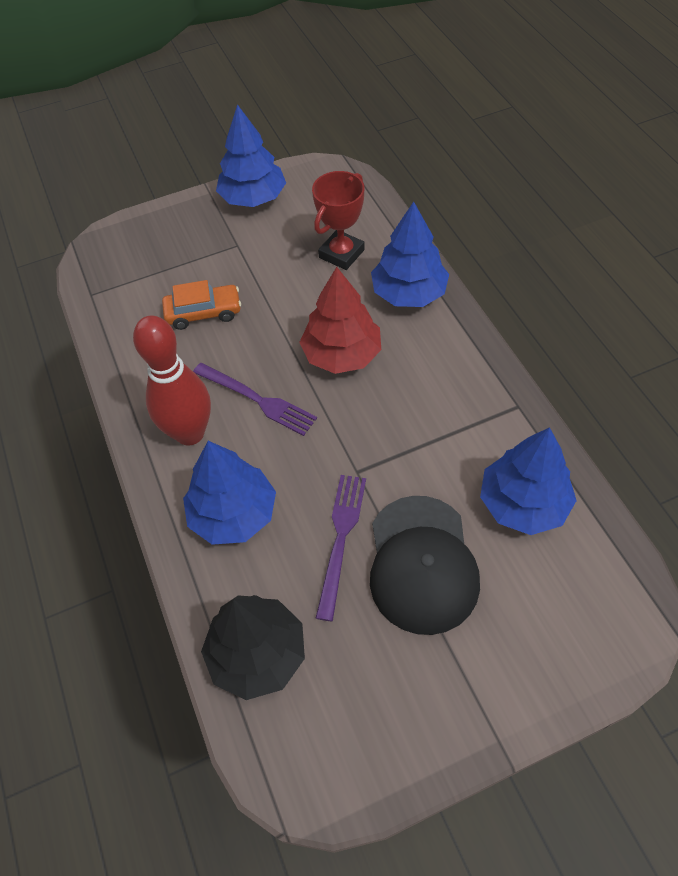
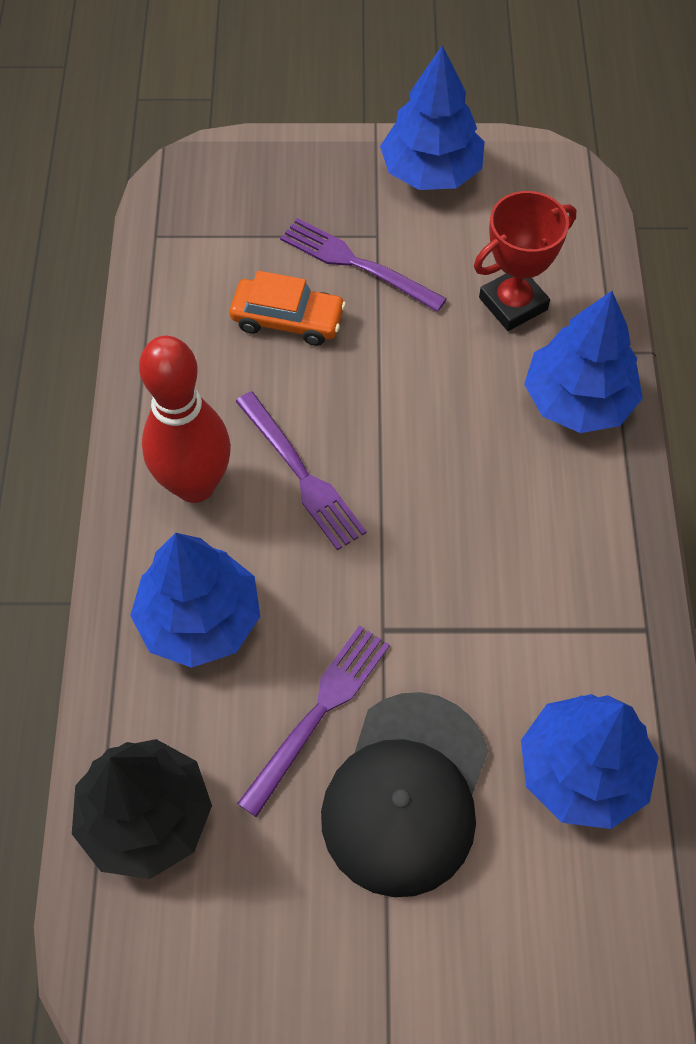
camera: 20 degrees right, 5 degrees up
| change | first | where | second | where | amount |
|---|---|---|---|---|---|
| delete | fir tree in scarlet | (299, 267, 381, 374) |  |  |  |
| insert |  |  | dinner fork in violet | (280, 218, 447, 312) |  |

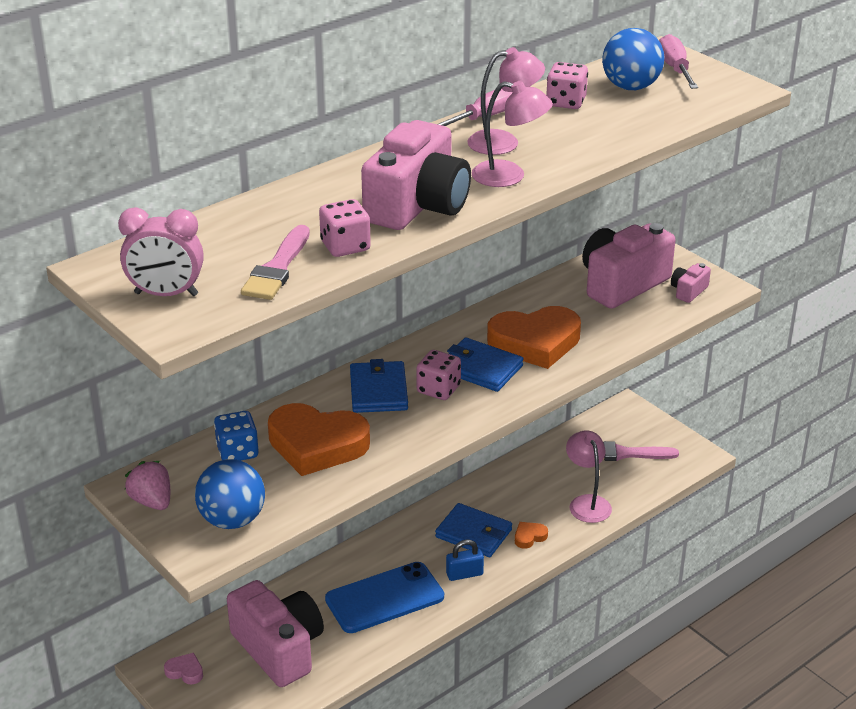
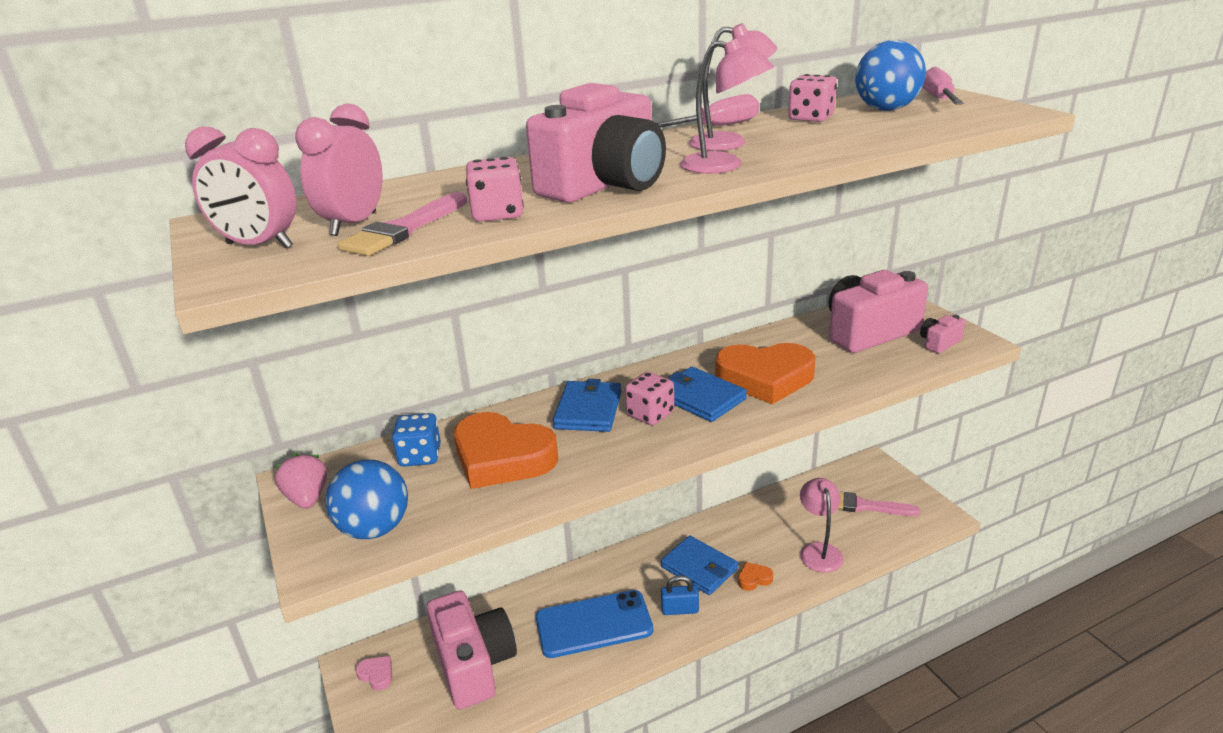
camera: 15 degrees right, 5 degrees down
| change | first | where | second | where | amount |
|---|---|---|---|---|---|
| insert |  |  | bedside clock in rose-pink | (295, 103, 383, 236) |  |

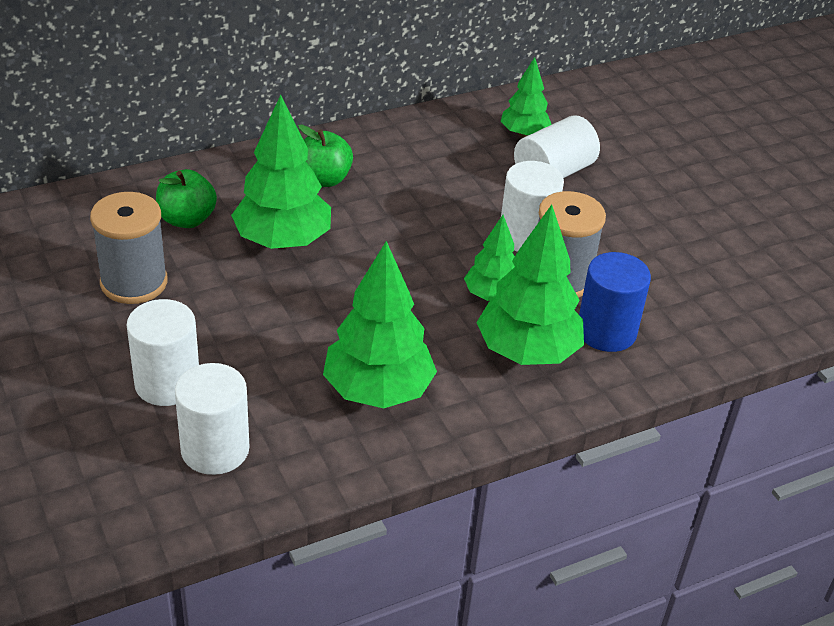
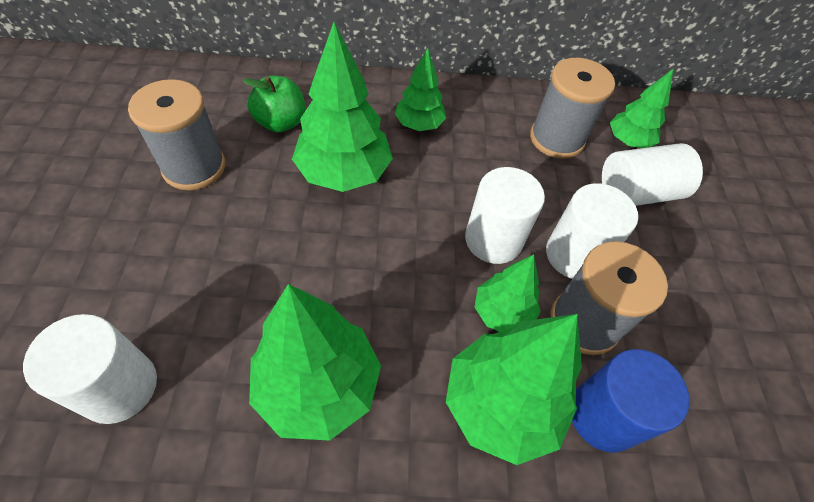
camera: 25 degrees right, 15 degrees up
| change | first | where | second | where | amount |
|---|---|---|---|---|---|
| move | cylinder in white | (127, 299, 199, 406) |  | (465, 167, 545, 264) |  |
| replace | apple fruit in leaf-green | (298, 124, 353, 187) | fir tree in leaf-green | (395, 48, 446, 131) |  |
| insert |  |  | bobbin in ash-grey | (530, 58, 615, 159) |  |

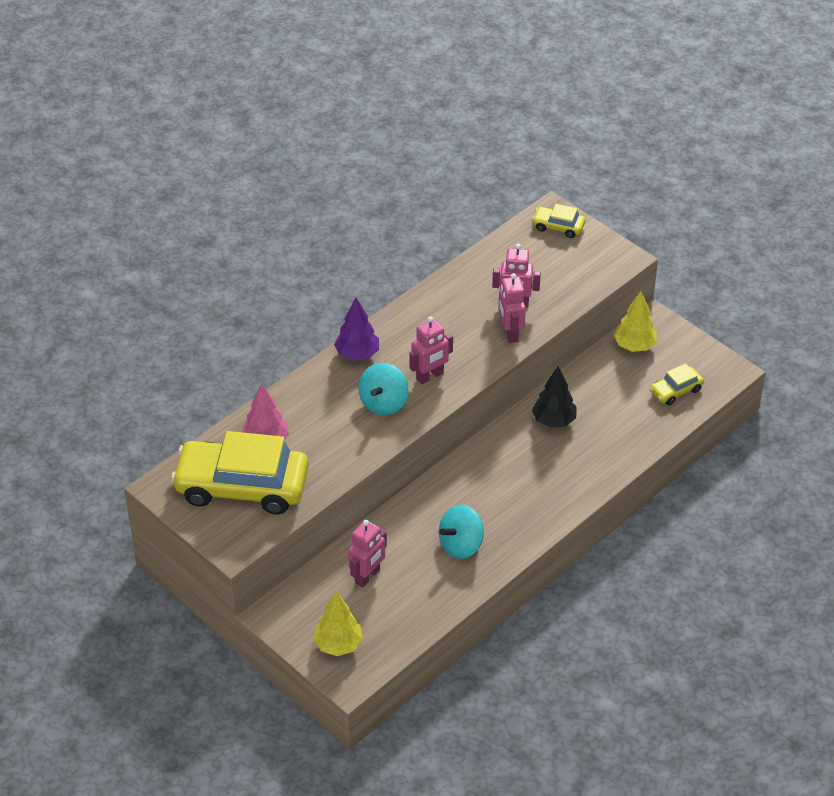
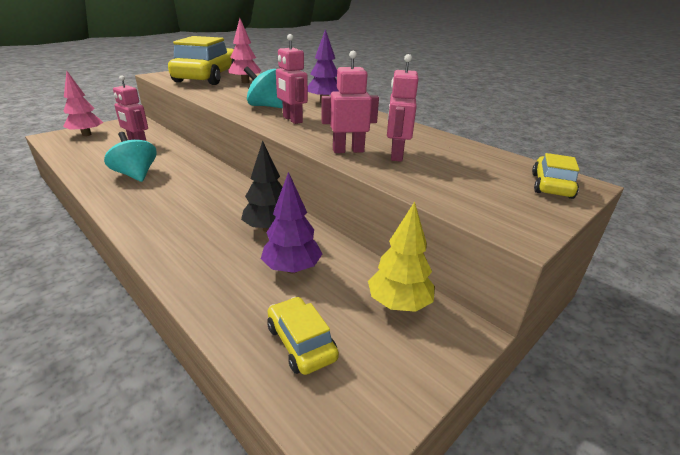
camera: 90 degrees right, 15 degrees down
| change | first | where | second | where | amount |
|---|---|---|---|---|---|
| recolor | fir tree in yellow | (313, 592, 363, 656) | fir tree in rose-pink | (63, 71, 103, 136) |  |
| insert |  |  | fir tree in violet | (261, 172, 322, 273) |  |

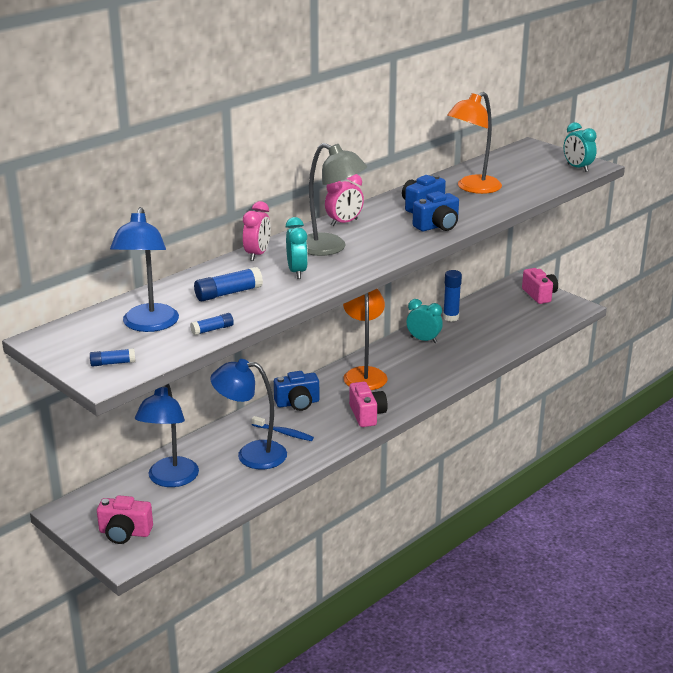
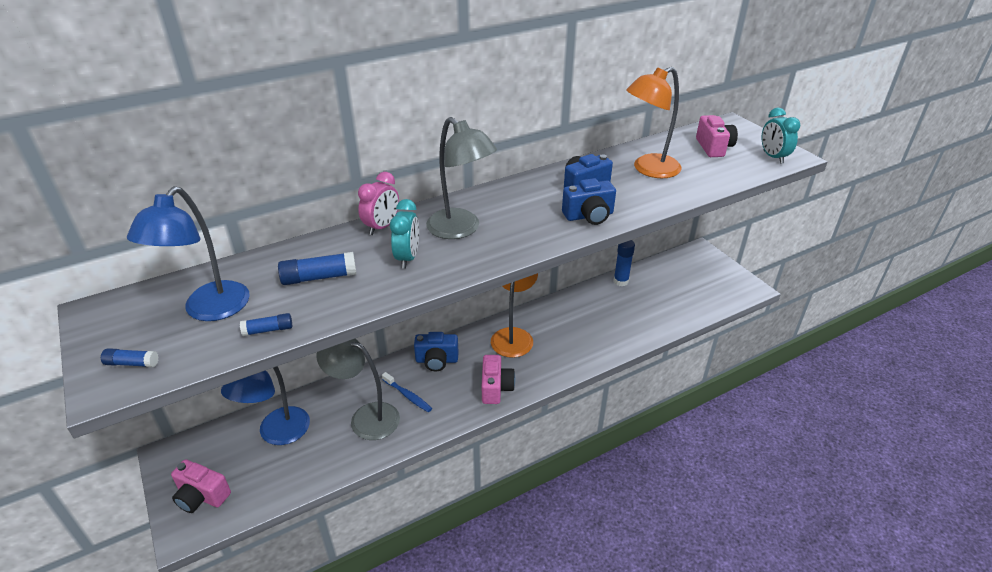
camera: 15 degrees right, 10 degrees up
| change | first | where | second | where | amount |
|---|---|---|---|---|---|
| recolor | lamp in royal blue | (210, 359, 287, 469) | lamp in ash-grey | (316, 339, 400, 440) |  |
| delete | bedside clock in rose-pink | (325, 174, 364, 226) |  |  |  |
| delete | bedside clock in teal | (406, 299, 443, 343) |  |  |  |
| move | compact camera in rose-pink | (522, 268, 558, 304) |  | (696, 115, 738, 157) |  |

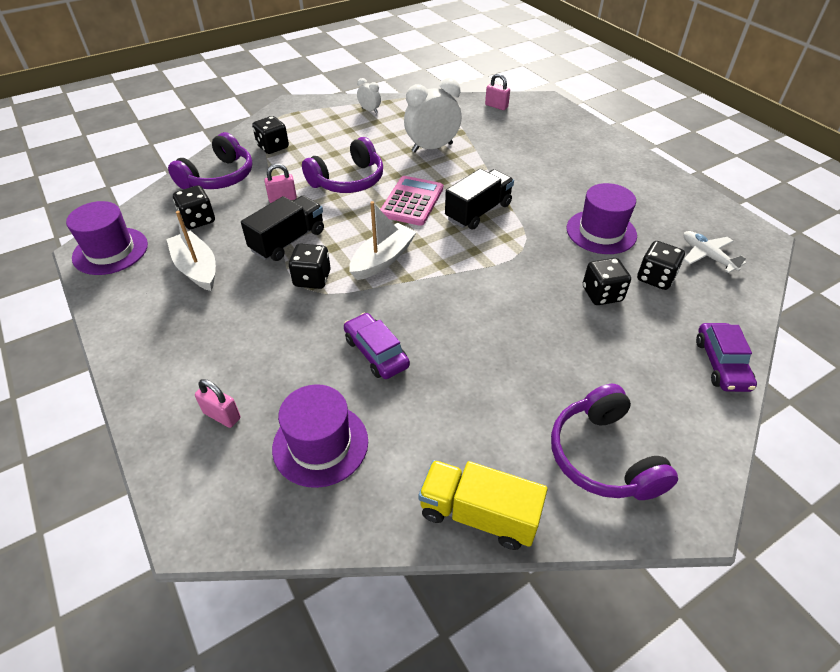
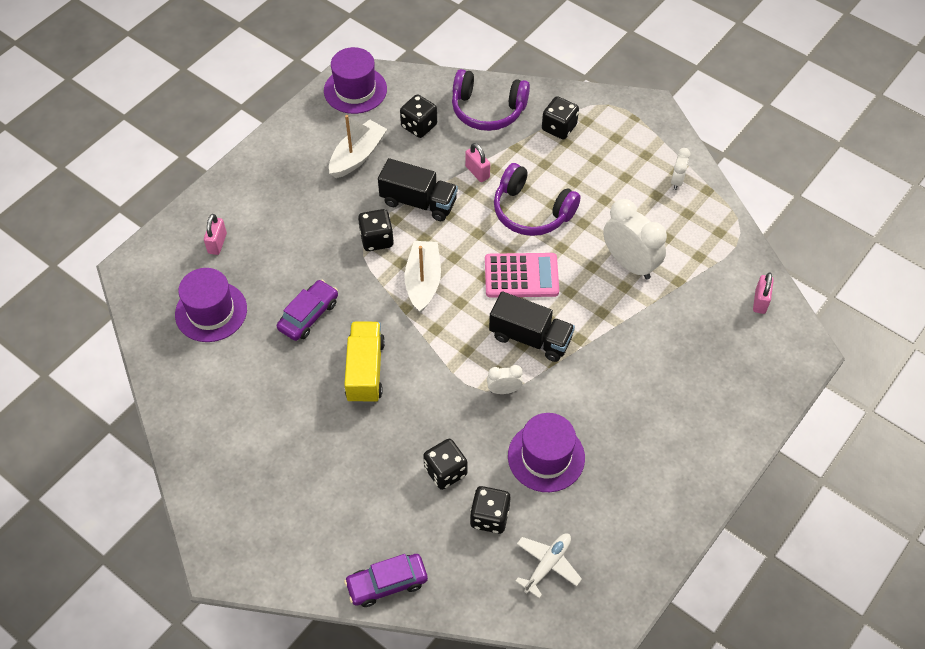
camera: 70 degrees right, 10 degrees up
| change | first | where | second | where | amount |
|---|---|---|---|---|---|
| rotate | boat in white | (349, 201, 417, 280) |  | (405, 241, 441, 313) | 105 degrees counterclockwise |
| move | truck in yellow | (419, 460, 548, 550) |  | (344, 322, 385, 403) |  |
| delete | over-ear headphones in violet | (551, 384, 678, 500) |  |  |  |
| insert |  |  | bedside clock in white | (487, 365, 523, 394) |  |

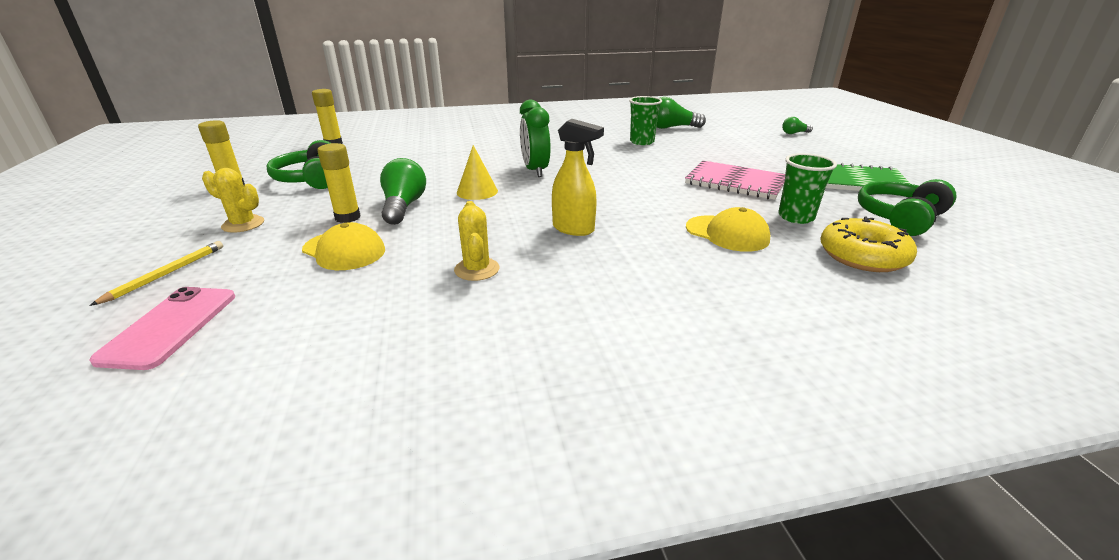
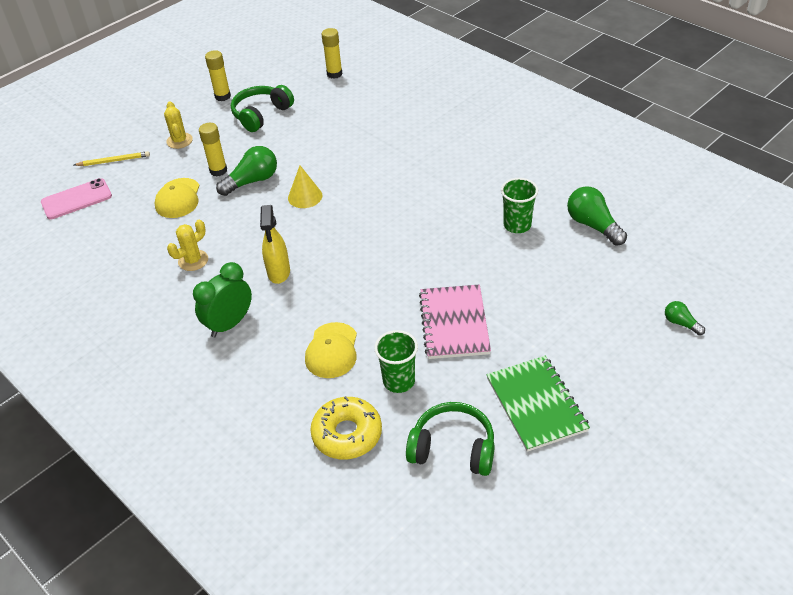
camera: 60 degrees right, 15 degrees up
| change | first | where | second | where | amount |
|---|---|---|---|---|---|
| move | bedside clock in leaf-green | (520, 100, 551, 177) |  | (193, 262, 252, 337) |  |

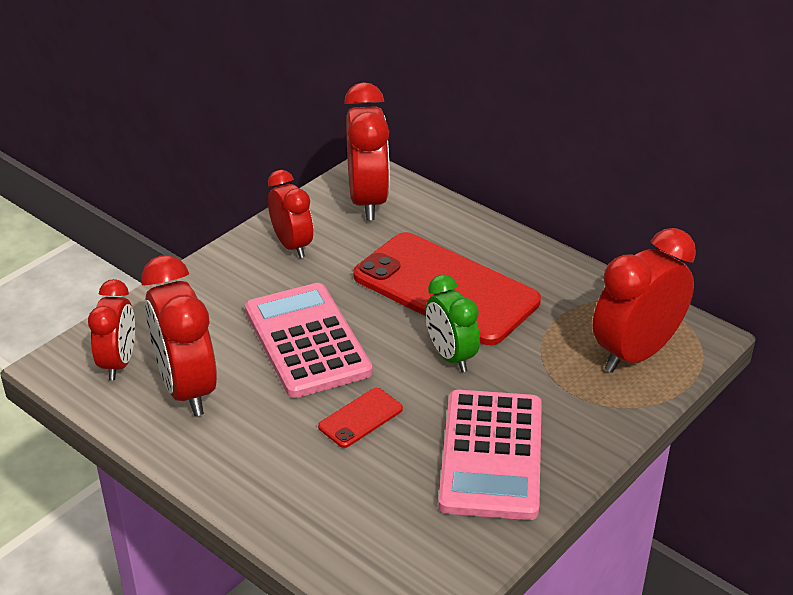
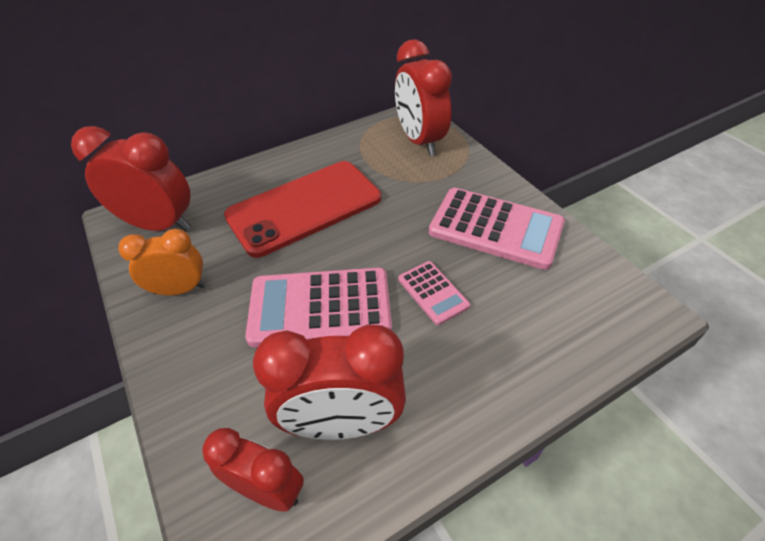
camera: 70 degrees left, 10 degrees up
| change | first | where | second | where | amount |
|---|---|---|---|---|---|
| recolor | bedside clock in scarlet | (268, 170, 313, 258) | bedside clock in orange | (118, 229, 205, 295) |  |
| replace | phone in scarlet | (318, 388, 403, 448) | pocket calculator in rose-pink | (398, 261, 470, 325) |  |
| delete | bedside clock in leaf-green | (425, 274, 480, 372) |  |  |  |

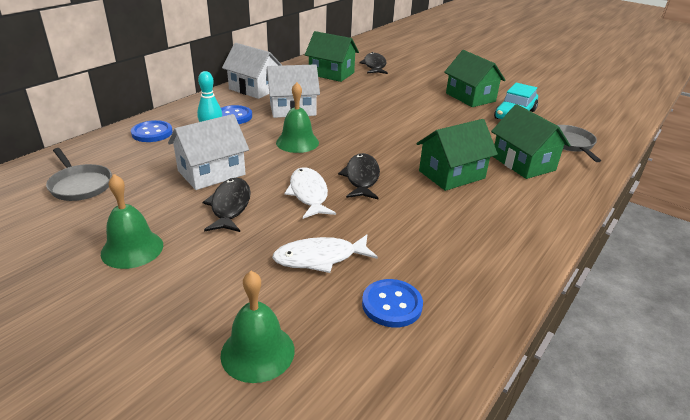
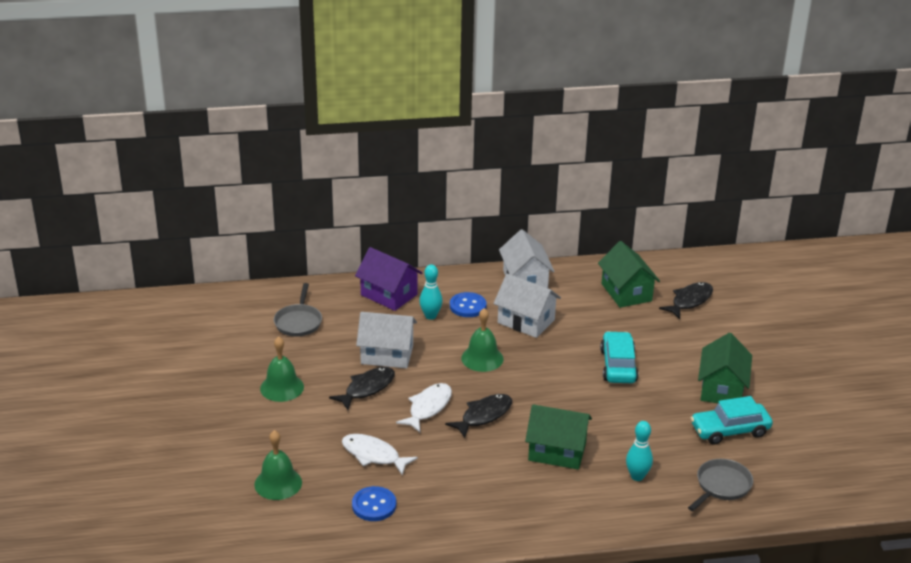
camera: 45 degrees right, 0 degrees up
| change | first | where | second | where | amount |
|---|---|---|---|---|---|
| replace | sewing button in royal blue | (131, 120, 173, 142) | cottage in violet | (355, 247, 422, 311) |  |
| replace | cottage in leaf-green | (491, 104, 570, 179) | tenpin in teal | (626, 421, 653, 481) |  |
| insert |  |  | car in teal | (600, 331, 639, 383) |  |

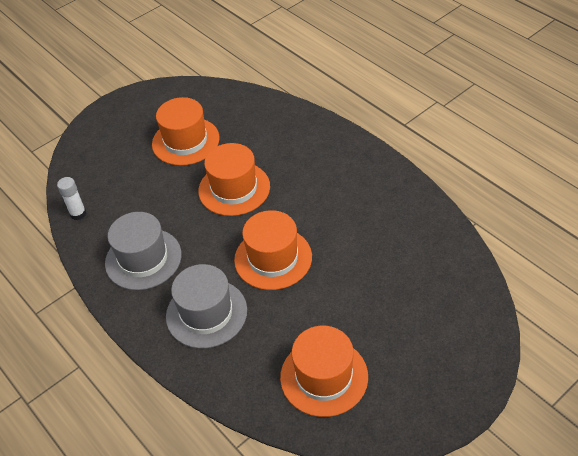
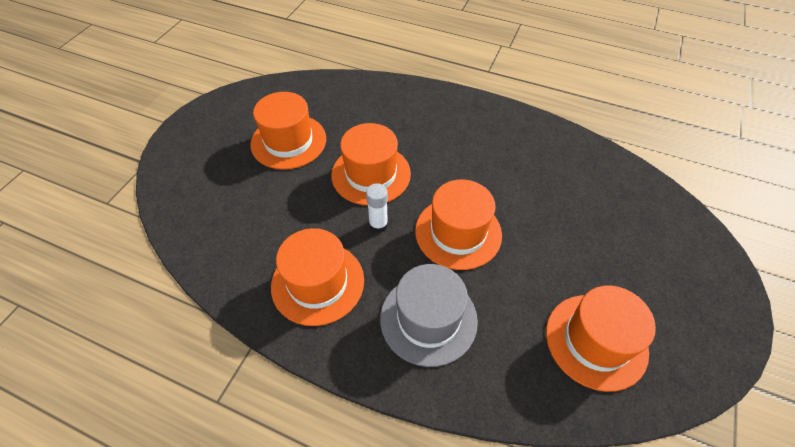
camera: 30 degrees left, 5 degrees up
| change | first | where | second | where | amount |
|---|---|---|---|---|---|
| move | glue in white | (57, 177, 86, 220) |  | (366, 183, 388, 233) |  |
| recolor | top hat in ash-grey | (105, 212, 182, 290) | top hat in orange | (271, 228, 364, 326) |  |

